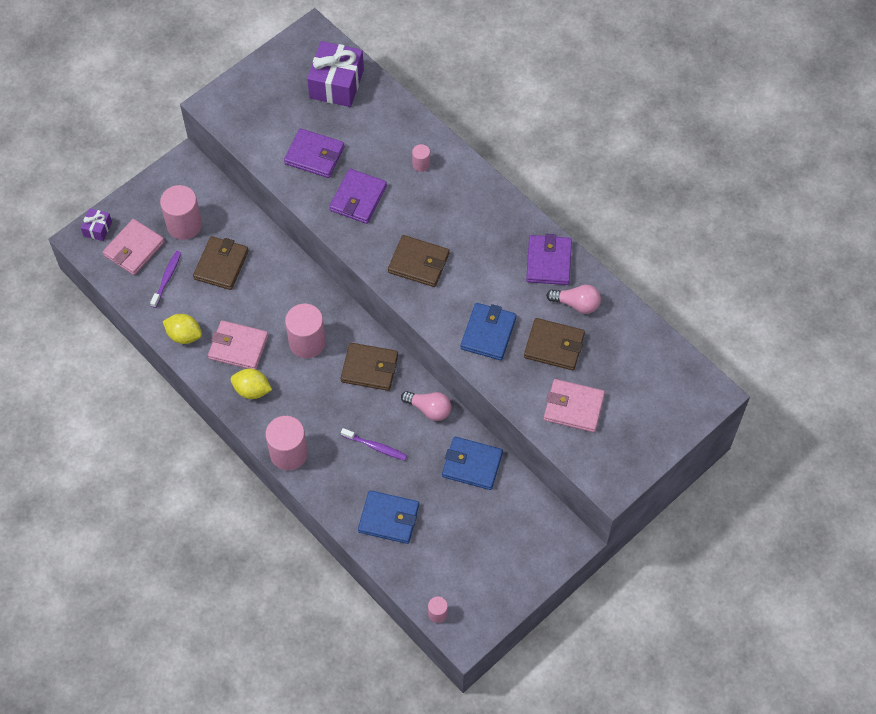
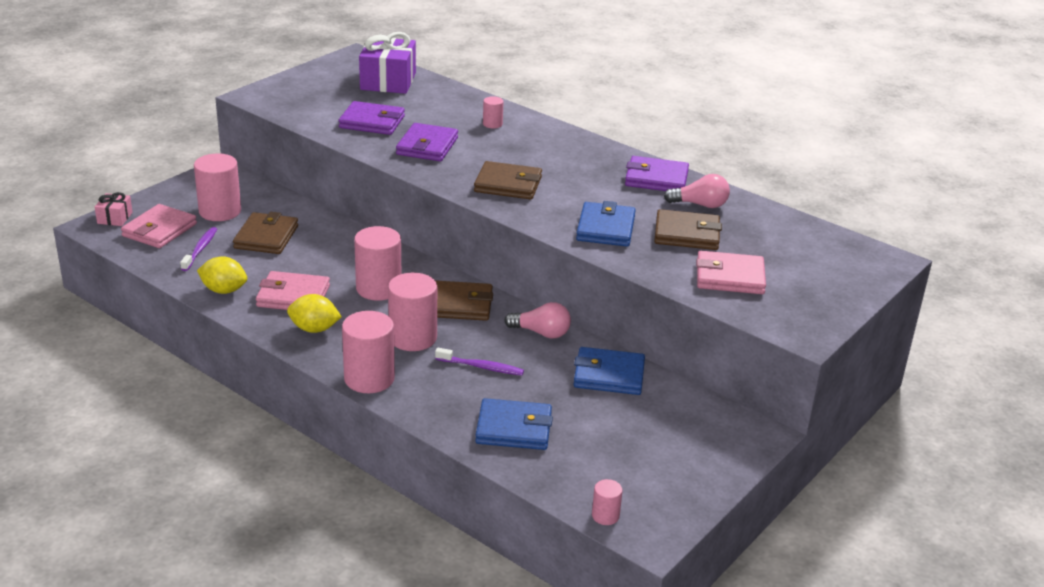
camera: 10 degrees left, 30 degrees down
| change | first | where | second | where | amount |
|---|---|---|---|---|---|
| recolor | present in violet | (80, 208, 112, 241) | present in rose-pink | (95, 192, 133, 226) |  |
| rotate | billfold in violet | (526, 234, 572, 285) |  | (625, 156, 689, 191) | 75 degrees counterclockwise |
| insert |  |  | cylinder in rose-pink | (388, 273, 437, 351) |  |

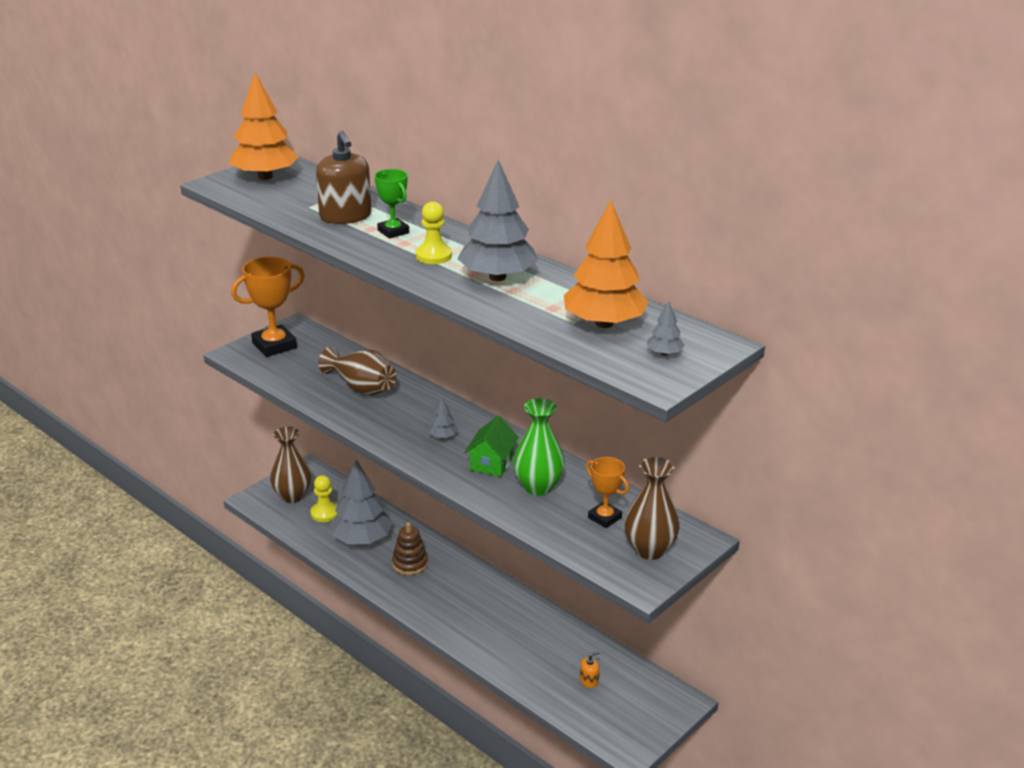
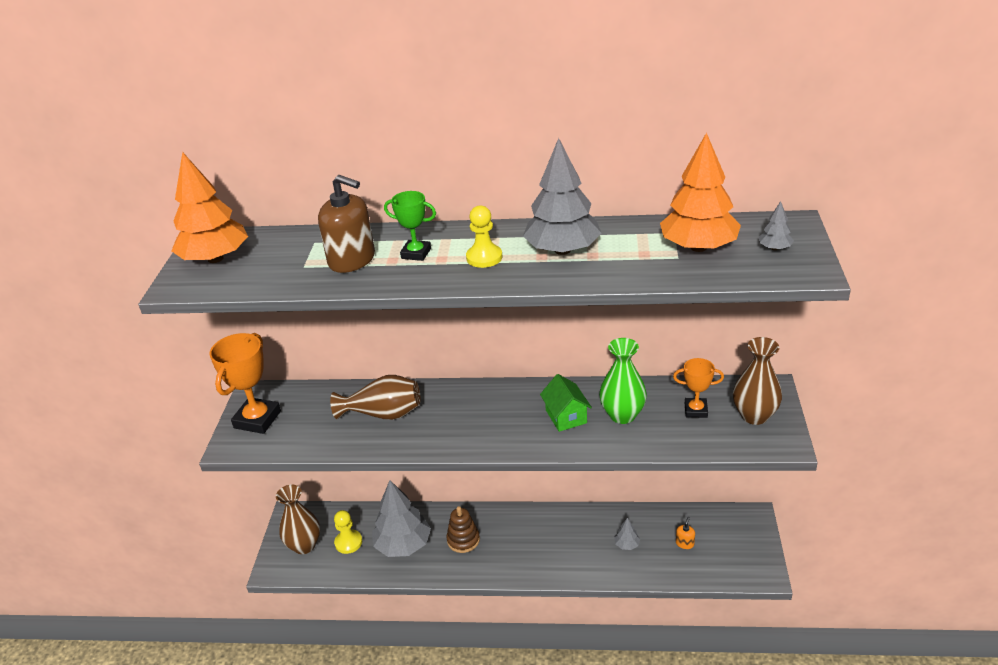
camera: 35 degrees left, 5 degrees up
| change | first | where | second | where | amount |
|---|---|---|---|---|---|
| move | fir tree in ash-grey | (428, 397, 458, 439) |  | (614, 517, 640, 550) |  |

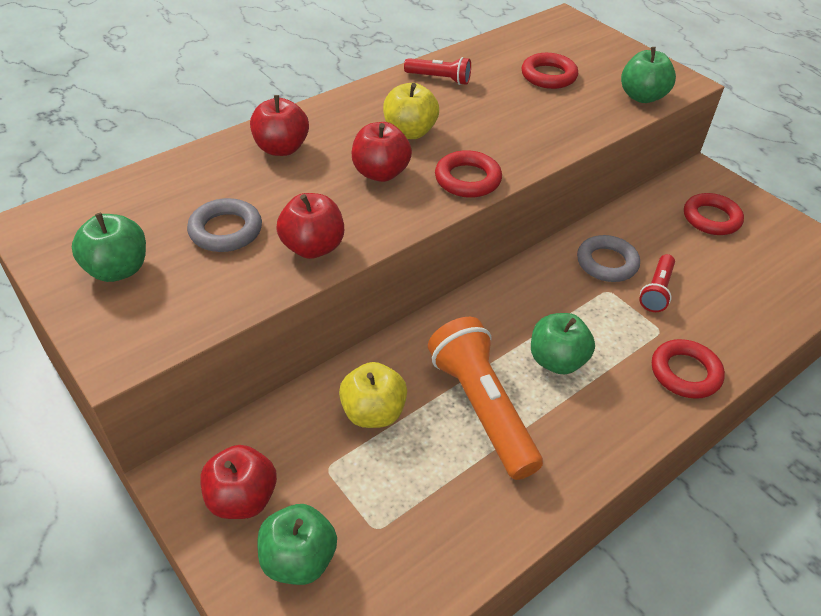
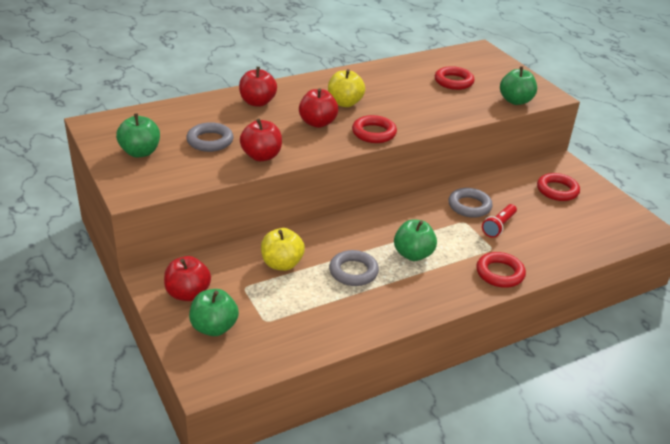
camera: 10 degrees right, 10 degrees down
| change | first | where | second | where | amount |
|---|---|---|---|---|---|
| delete | torch in scarlet | (404, 57, 471, 85) |  |  |  |
| replace | torch in orange | (428, 317, 543, 480) | torus in ash-grey | (329, 250, 379, 286) |  |

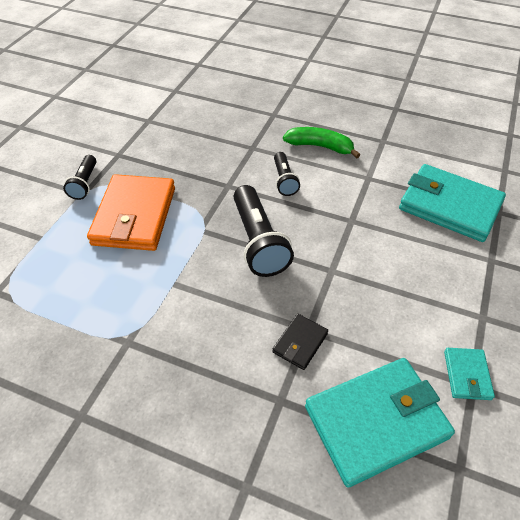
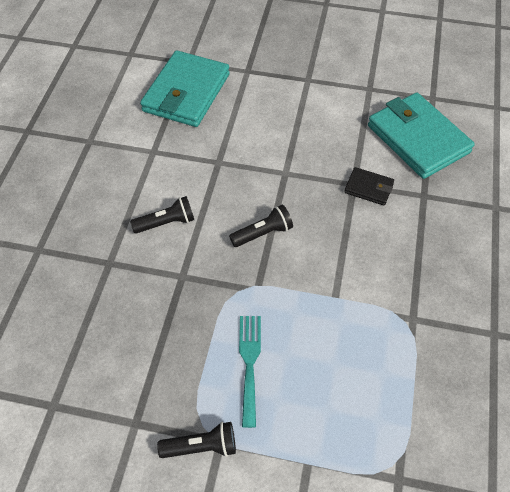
camera: 100 degrees left, 5 degrees up
| change | first | where | second | where | amount |
|---|---|---|---|---|---|
| replace | billfold in orange | (87, 174, 175, 251) | dinner fork in teal | (239, 316, 261, 428) |  |
| resize | torch in black | (234, 185, 294, 277) |  | (229, 204, 293, 247) | x0.57 |
| delete | toy banana in leaf-green | (283, 127, 360, 158) |  |  |  |
| delete | billfold in teal | (444, 348, 495, 400) |  |  |  |

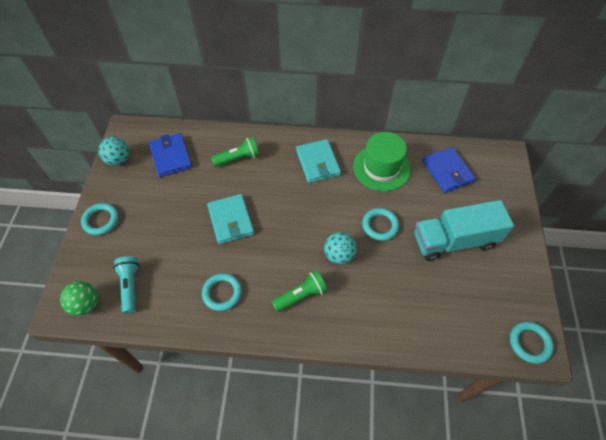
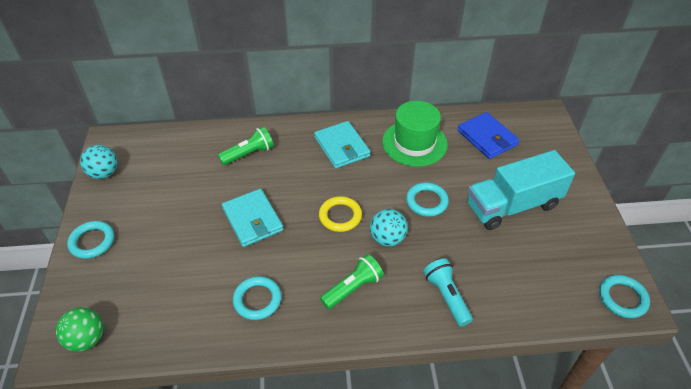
camera: 10 degrees left, 10 degrees down
| change | first | where | second | where | amount |
|---|---|---|---|---|---|
| move | torch in teal | (113, 256, 140, 314) |  | (423, 259, 473, 327) |  |
| delete | billfold in royal blue | (149, 133, 192, 177) |  |  |  |
| insert |  |  | torus in yellow | (319, 196, 362, 232) |  |

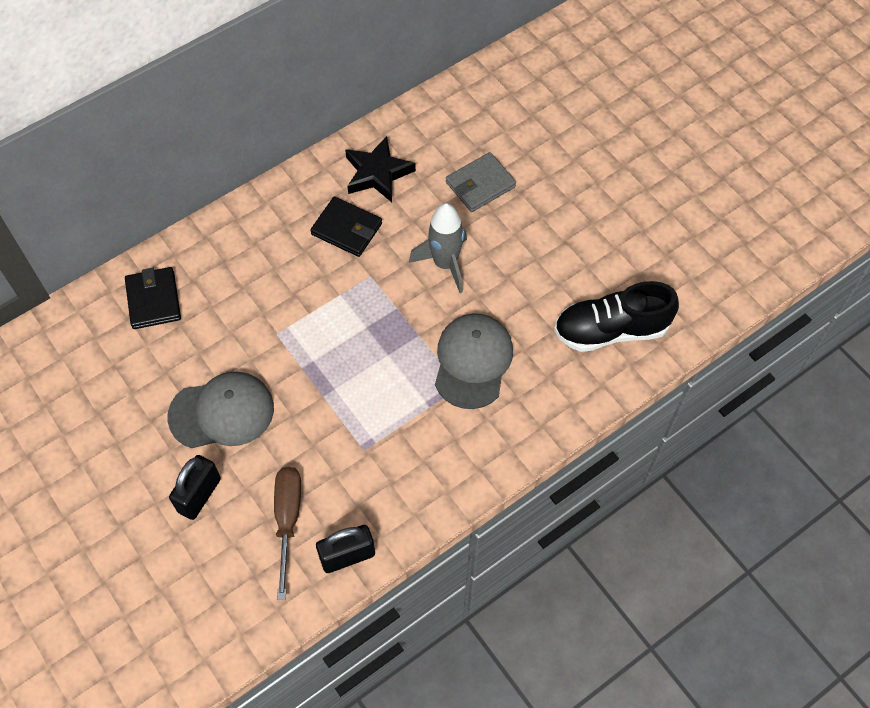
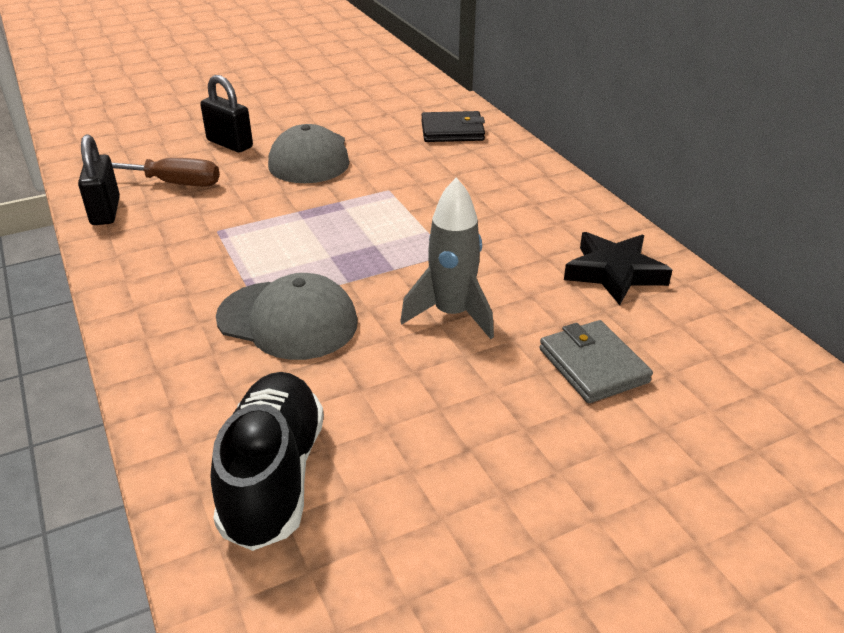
camera: 100 degrees right, 25 degrees down
| change | first | where | second | where | amount |
|---|---|---|---|---|---|
| delete | billfold in black | (310, 197, 382, 257) |  |  |  |

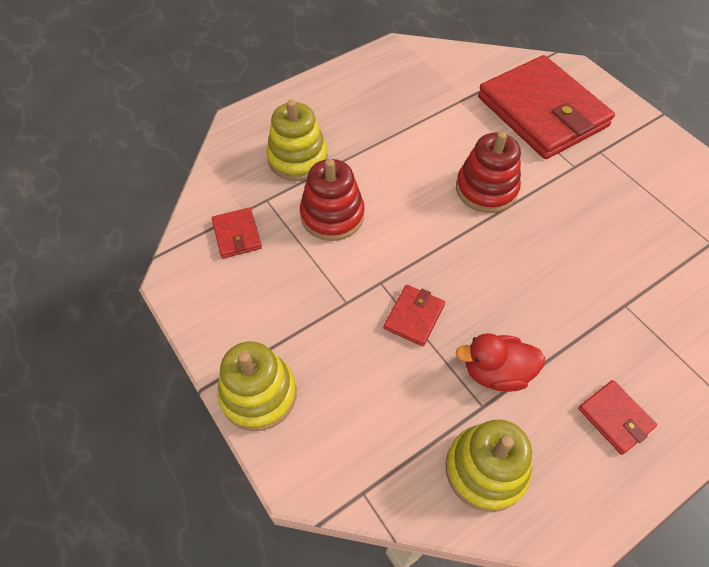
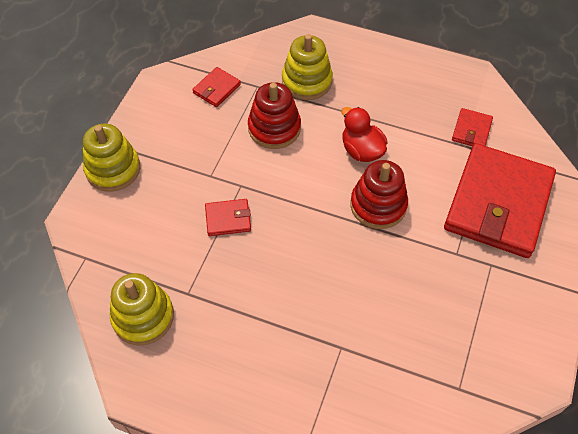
camera: 55 degrees right, 0 degrees up
| change | first | where | second | where | amount |
|---|---|---|---|---|---|
| move | rubber duck in scarlet | (456, 333, 545, 392) |  | (342, 107, 387, 162) |  |
| move | billfold in scarlet | (578, 380, 657, 455) |  | (452, 108, 493, 146) |  |

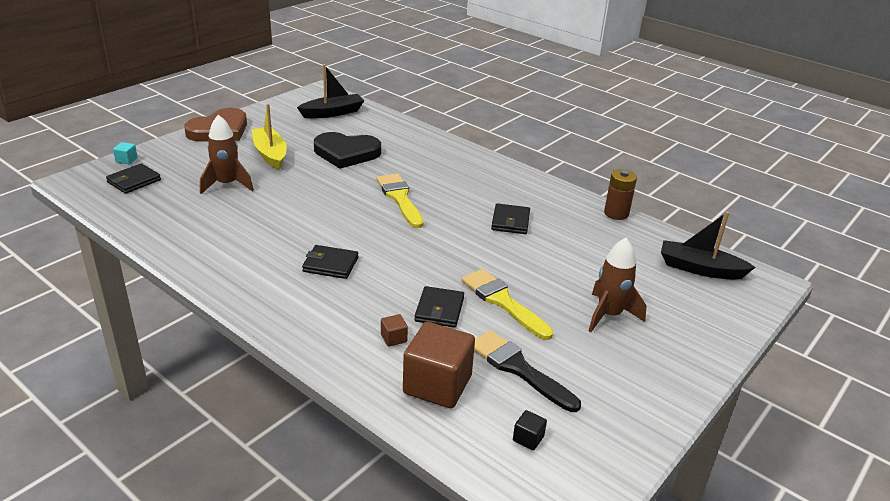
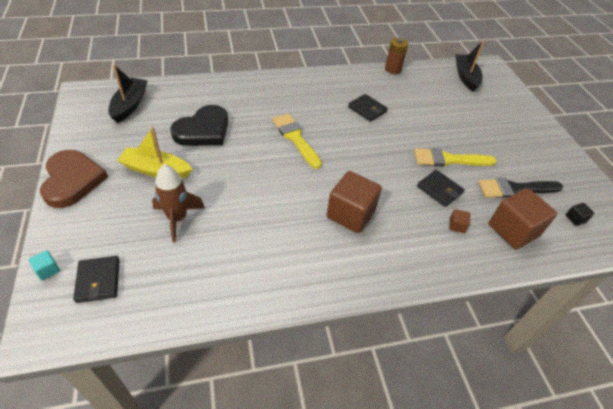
camera: 55 degrees left, 15 degrees up
| change | first | where | second | where | amount |
|---|---|---|---|---|---|
| replace | billfold in black | (302, 245, 358, 279) | cube in brown | (327, 171, 382, 233) |  |
| rotate | brush in yellow | (376, 173, 424, 228) |  | (272, 113, 322, 169) | 45 degrees clockwise |
| delete | toy rocket in brown | (589, 238, 646, 332) |  |  |  |
| rotate | boat in black | (661, 212, 756, 279) |  | (455, 40, 484, 91) | 120 degrees clockwise |

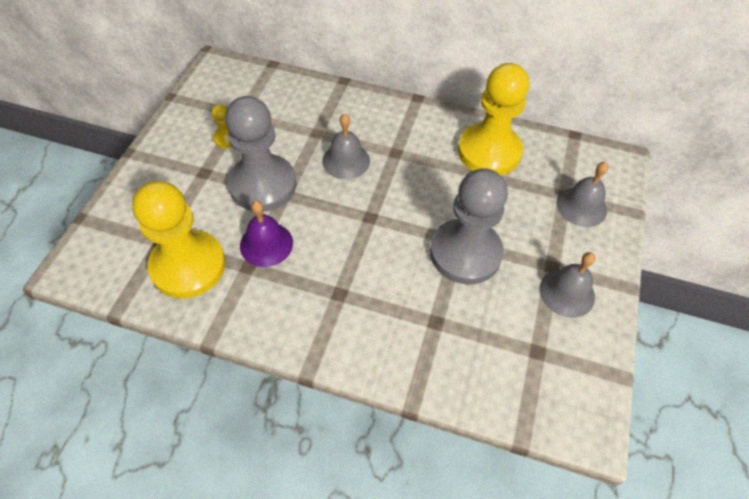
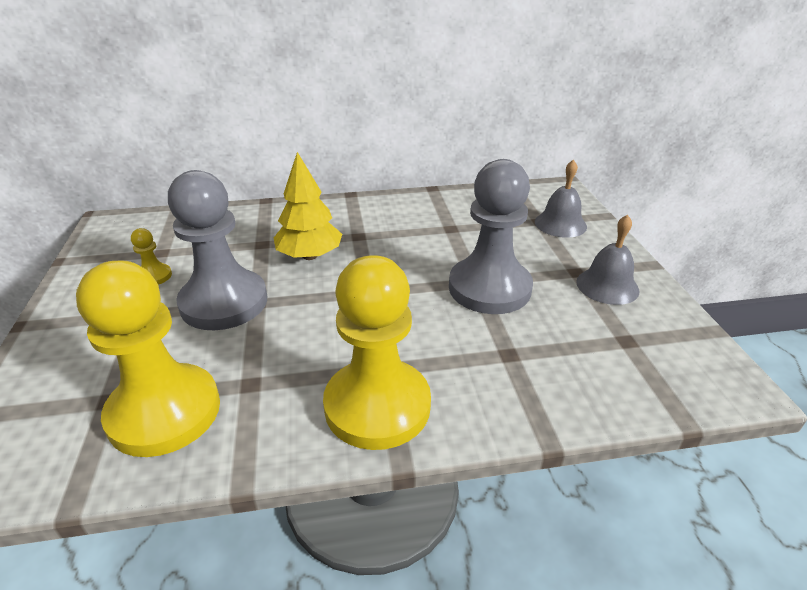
camera: 25 degrees left, 20 degrees down
| change | first | where | second | where | amount |
|---|---|---|---|---|---|
| delete | school bell in violet | (240, 201, 293, 267) |  |  |  |
| replace | school bell in ash-grey | (322, 114, 370, 179) | fir tree in yellow | (274, 152, 342, 260) |  |
| move | game pawn in yellow | (458, 63, 529, 175) |  | (323, 255, 431, 450) |  |

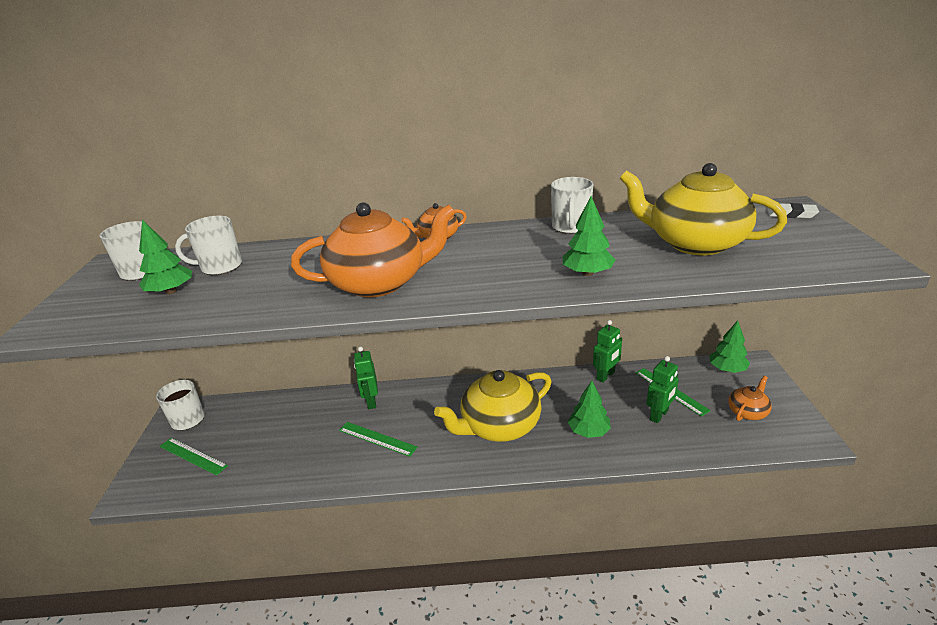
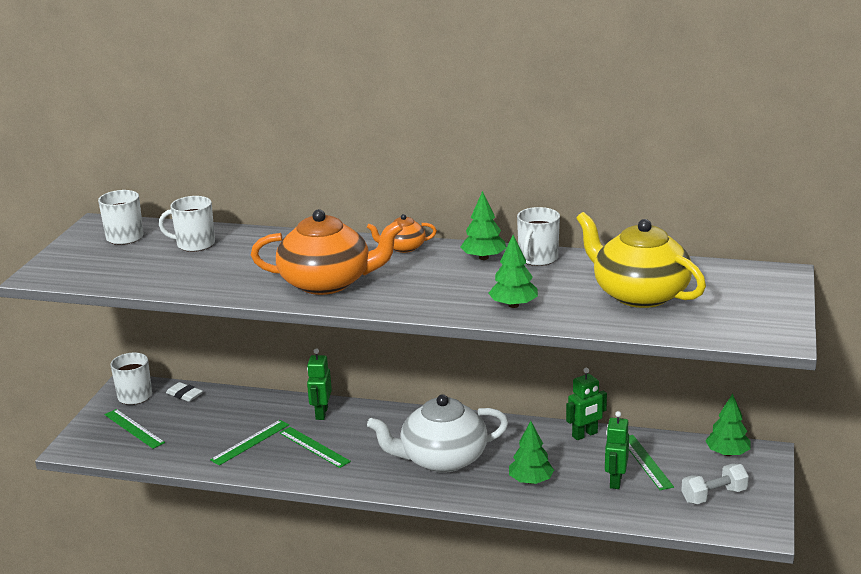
camera: 15 degrees right, 5 degrees down
| change | first | where | second | where | amount |
|---|---|---|---|---|---|
| move | fir tree in leaf-green | (139, 220, 192, 294) |  | (460, 191, 506, 260) |  |
| recolor | tea pot in yellow | (434, 370, 552, 442) | tea pot in white | (367, 394, 508, 473) |  |
| rotate | robot figure in leaf-green | (646, 356, 679, 423) |  | (605, 411, 629, 489) | 135 degrees clockwise |
| replace | tea pot in orange | (728, 376, 772, 421) | dumbbell in white | (681, 464, 749, 504) |  |
| move | pencil eraser in white | (767, 203, 819, 218) |  | (166, 382, 203, 402) |  |
| insert |  |  | measuring stick in leaf-green | (210, 420, 289, 466) |  |

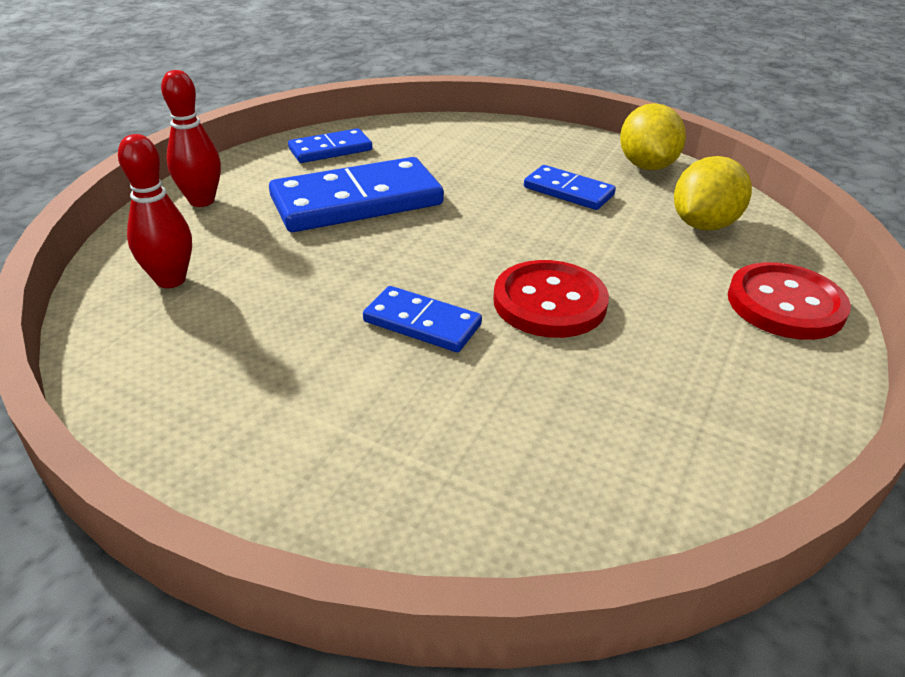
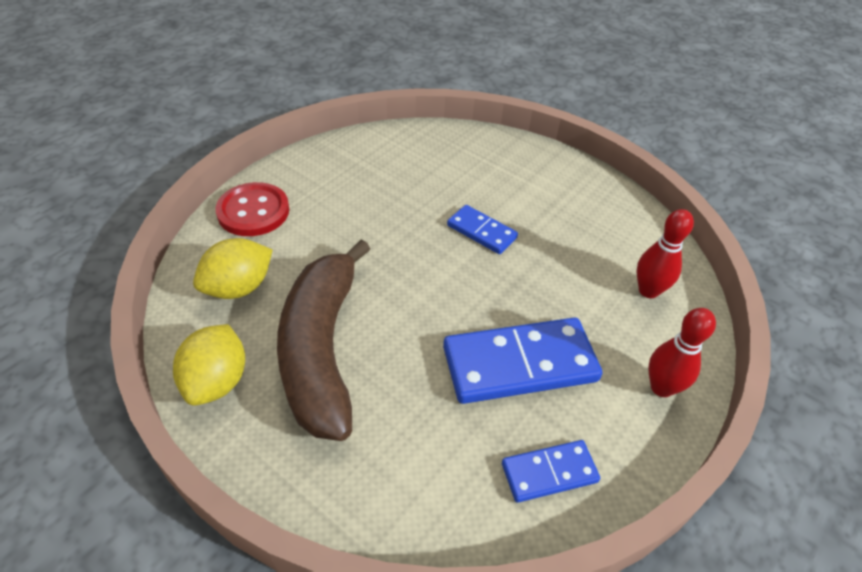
camera: 170 degrees left, 10 degrees up
| change | first | where | second | where | amount |
|---|---|---|---|---|---|
| delete | sewing button in scarlet | (493, 260, 609, 338) |  |  |  |
| replace | domino in royal blue | (524, 165, 616, 210) | toy banana in brown | (277, 239, 370, 441) |  |

